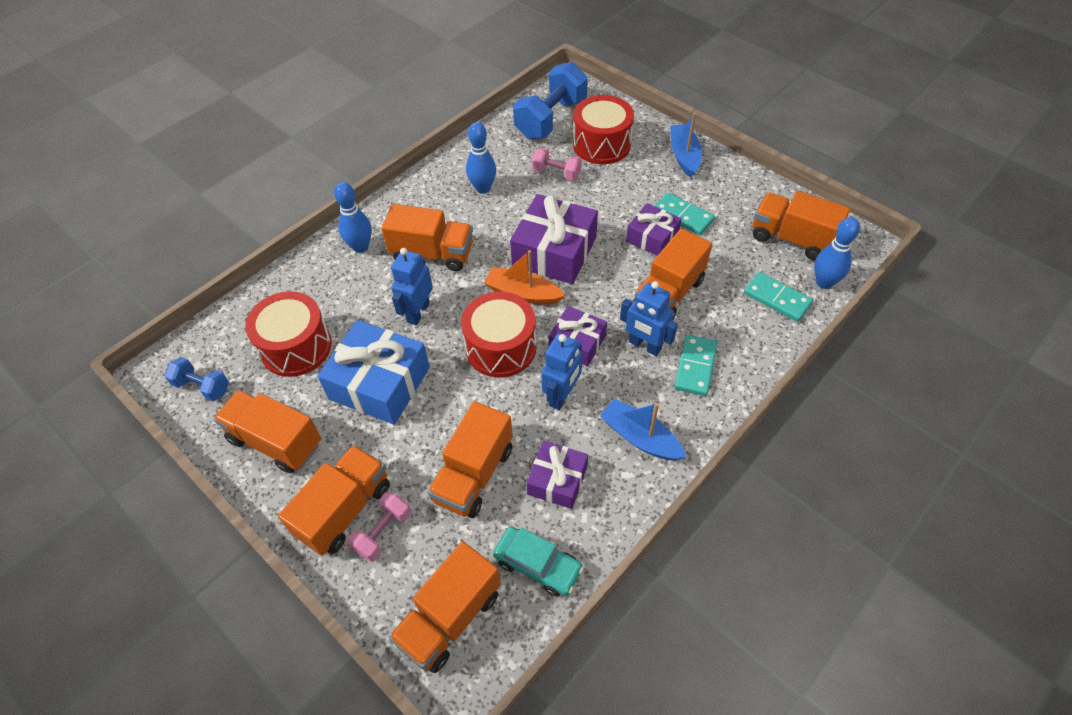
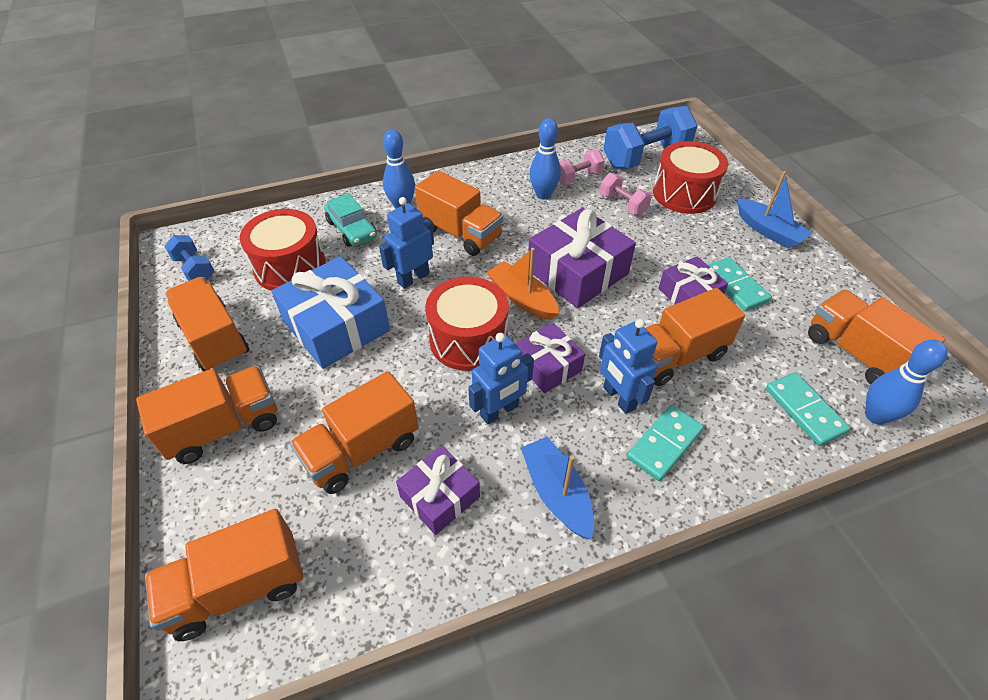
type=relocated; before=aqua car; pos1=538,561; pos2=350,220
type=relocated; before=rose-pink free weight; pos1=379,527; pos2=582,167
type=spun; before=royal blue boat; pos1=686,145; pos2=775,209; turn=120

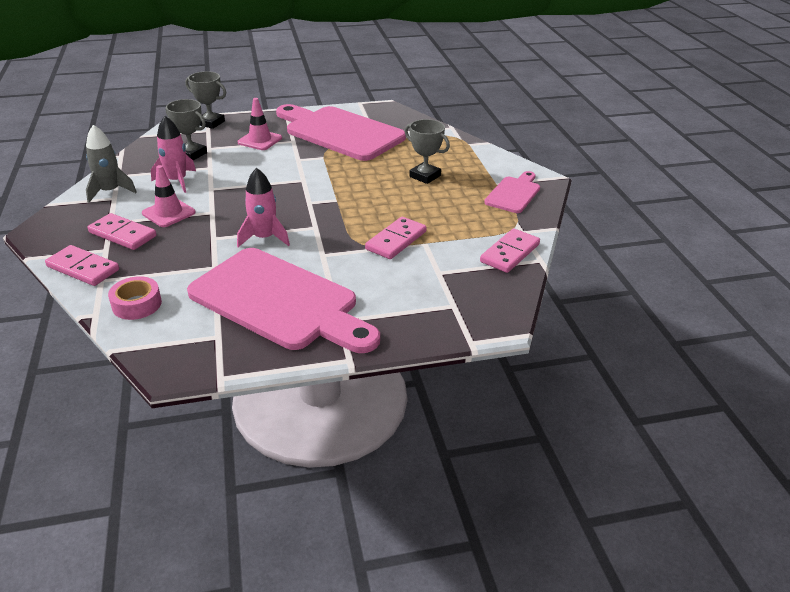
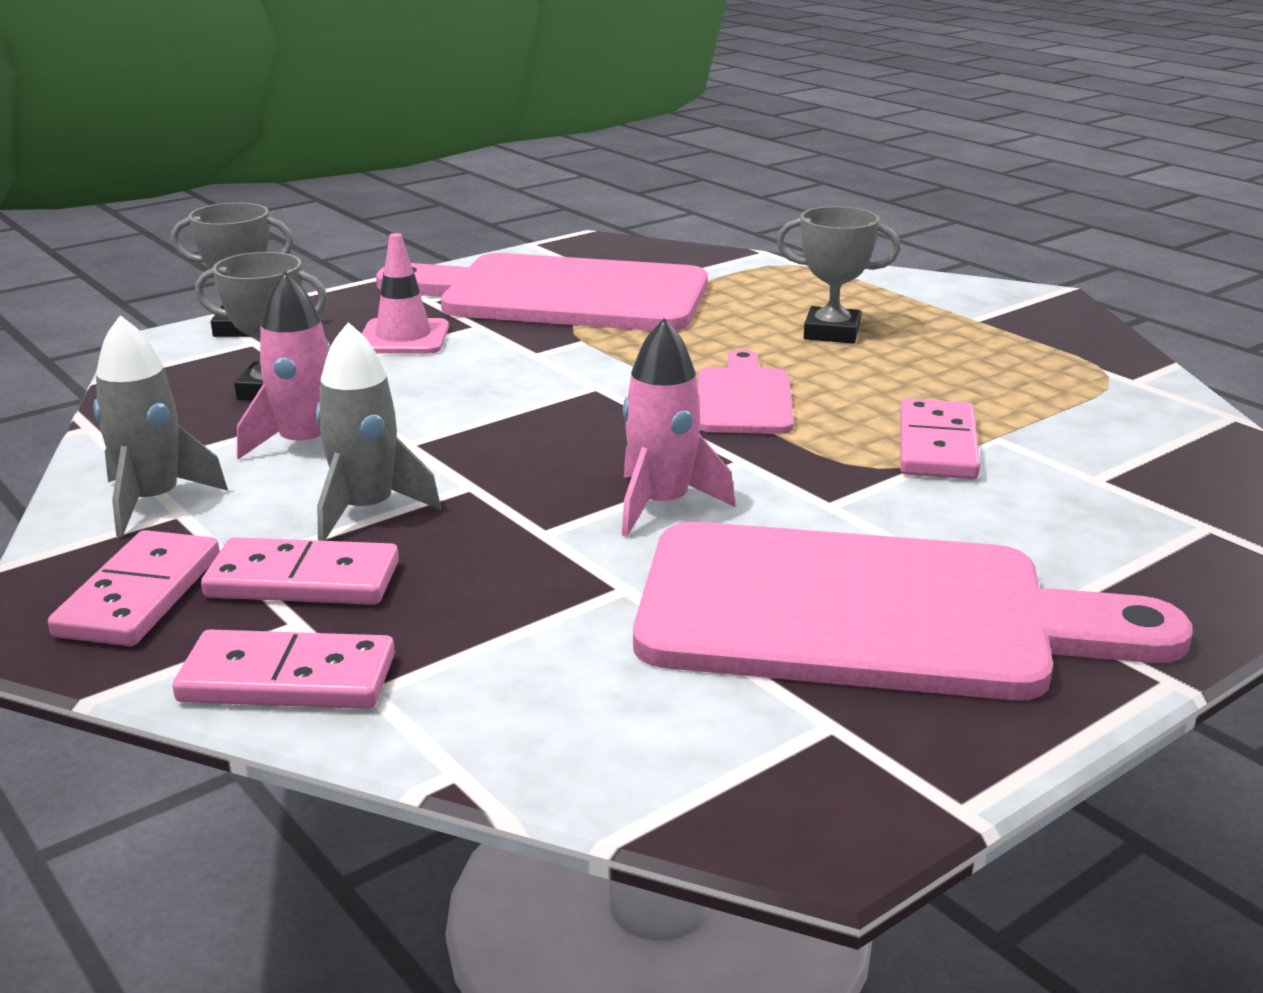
type=relocated; before=rose-pink domino; pos1=510,250; pos2=134,588
type=exchanged; before=rose-pink traffic cone; after=ash-grey toy rocket; pos1=169,196; pos2=378,431
type=relocated; before=rose-pink cutting board; pos1=512,192; pos2=746,392
type=missing; before=rose-pink tape; pos1=135,298

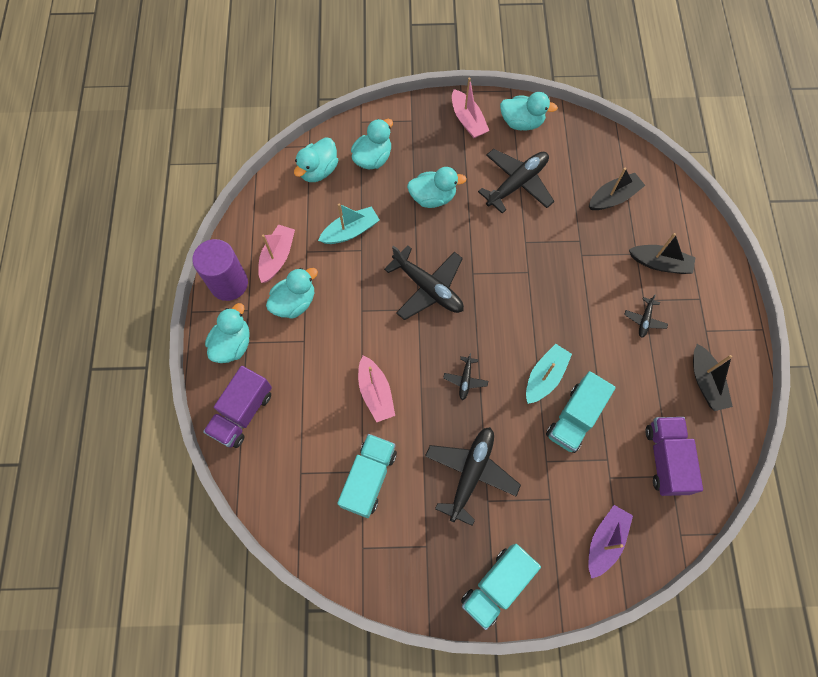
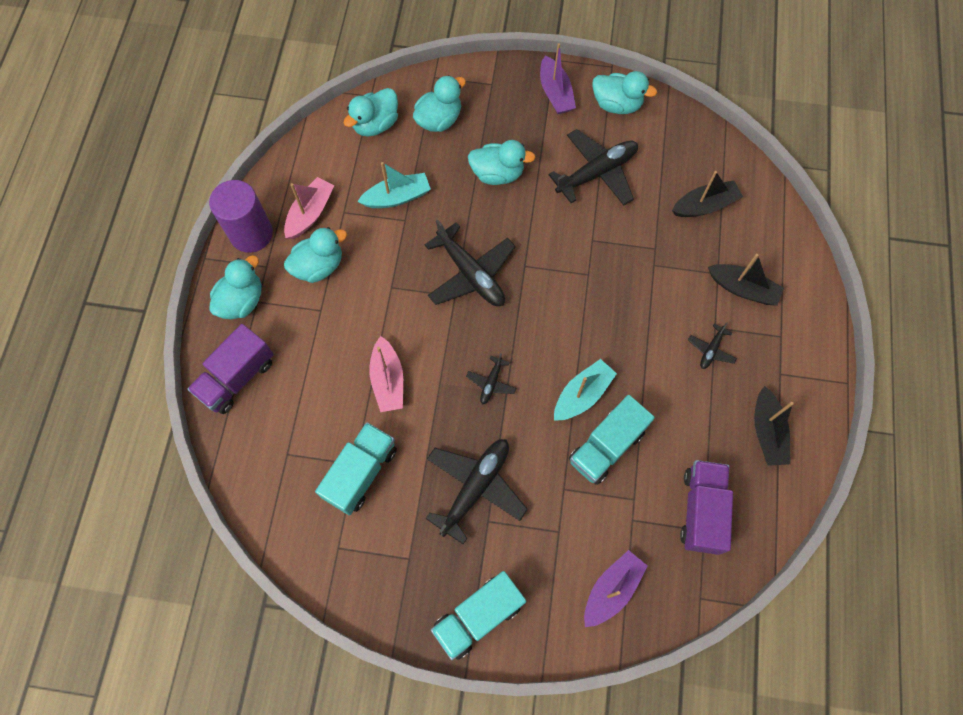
type=colour; before=rose-pink boat; after=royal purple boat; pos1=470,108; pos2=558,78

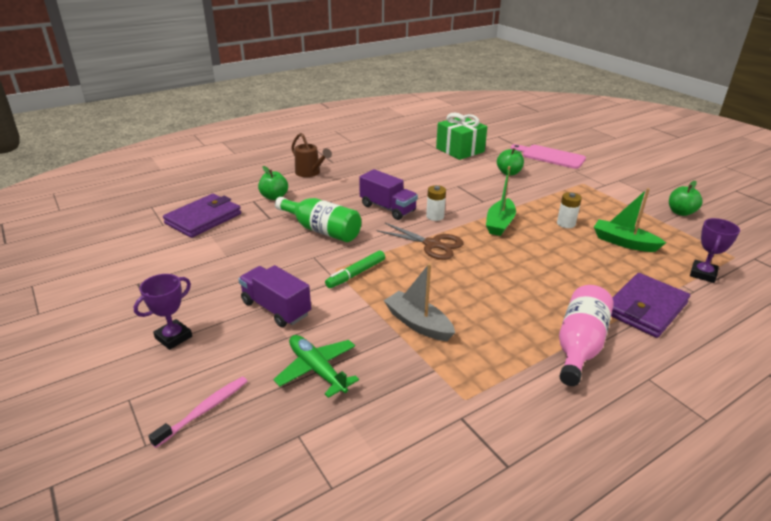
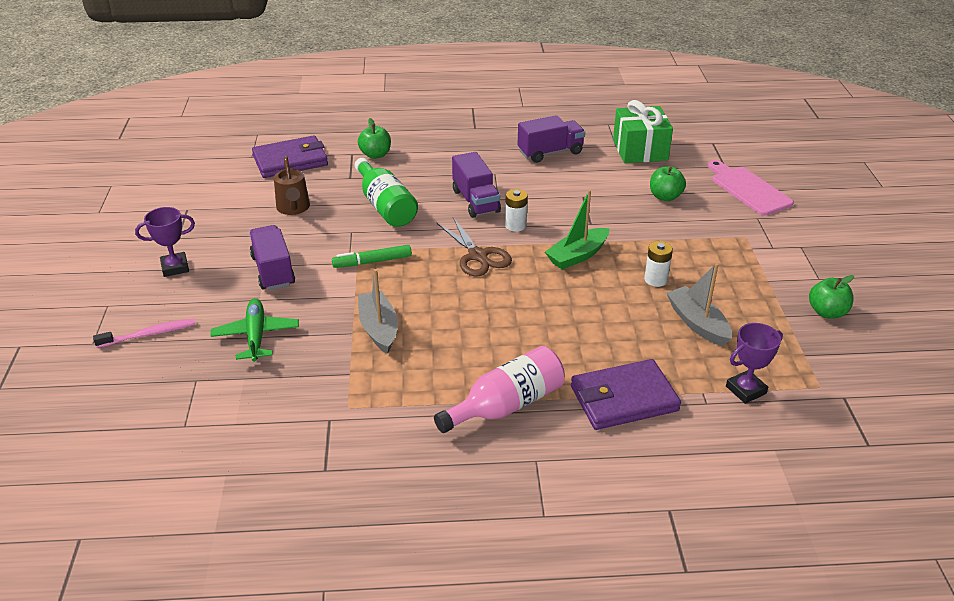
type=relocated; before=brown sprinkling can; pos1=311,155; pos2=292,185
type=appeared; after=royal purple truck; pos2=551,139
type=colour; before=leaf-green boat; after=ash-grey boat; pos1=630,220; pos2=699,304

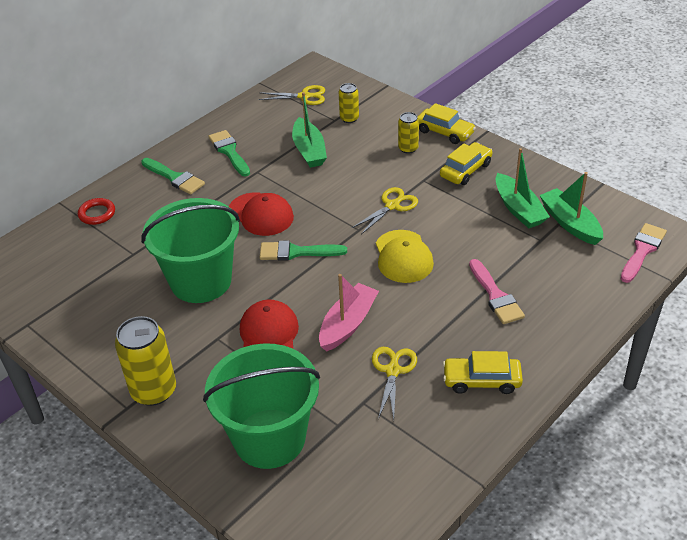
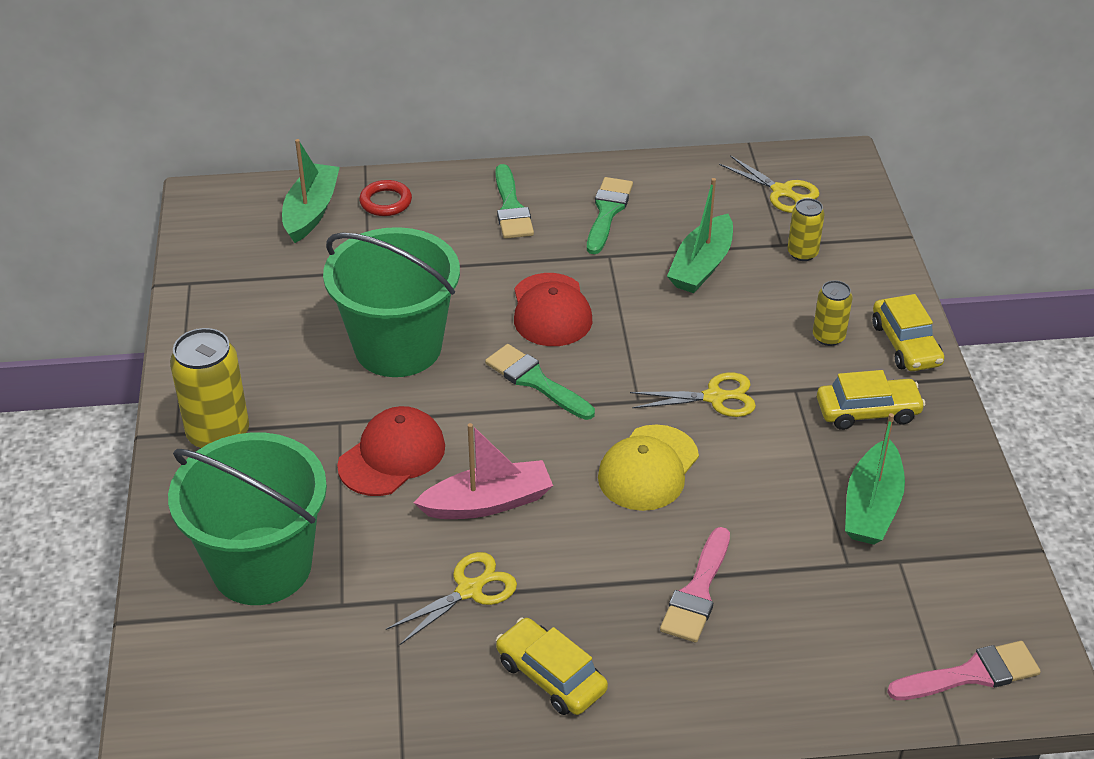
type=relocated; before=leaf-green boat; pos1=571,208; pos2=311,191

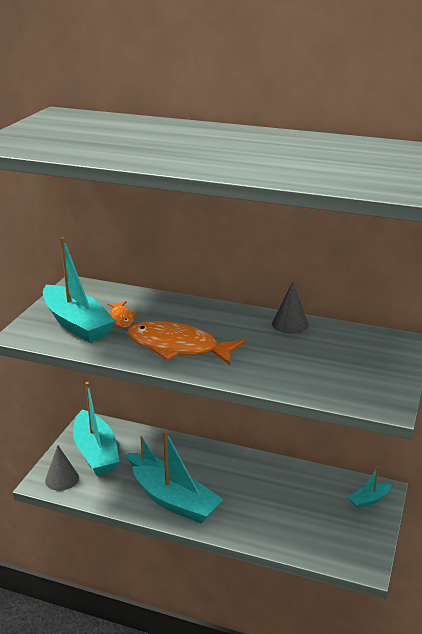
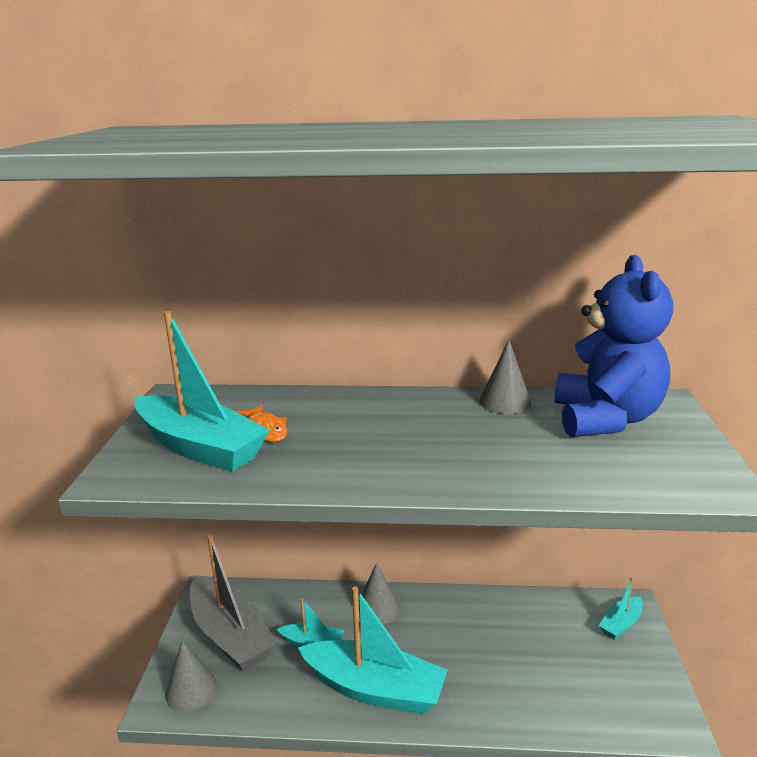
type=colour; before=aqua boat; after=ash-grey boat; pos1=96,428; pos2=233,602
type=appeared; after=ash-grey solid cone; pos2=379,593
type=appeared; after=royal blue teddy bear; pos2=613,346
type=missing; before=bright orange toy fish; pos1=186,343

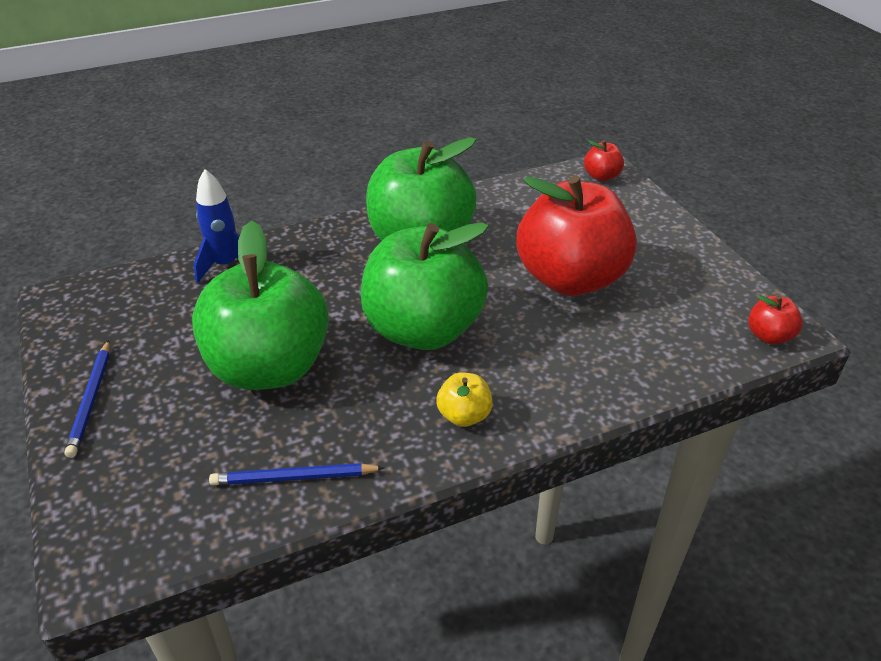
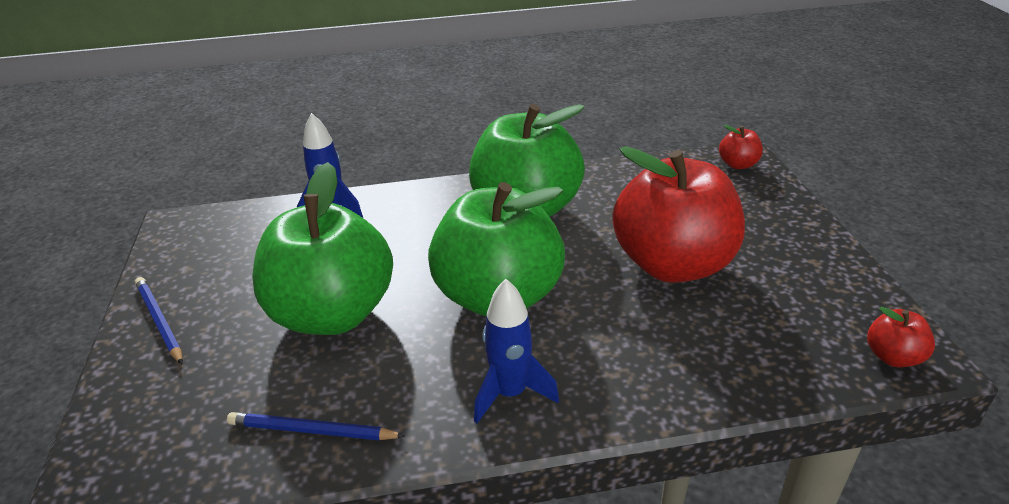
type=spun; before=royal blue pencil; pos1=87,399; pos2=159,320; turn=135
type=exchanged; before=golden apple fruit; after=royal blue toy rocket; pos1=464,399; pos2=516,351

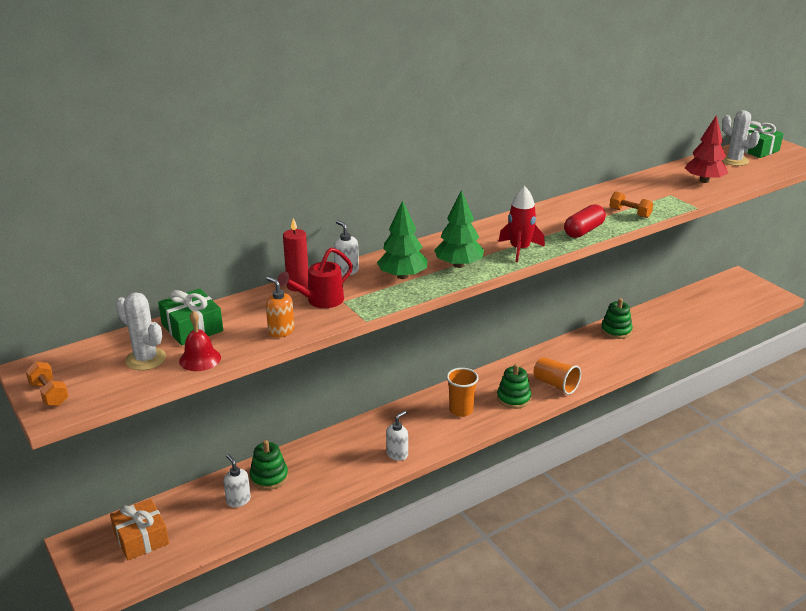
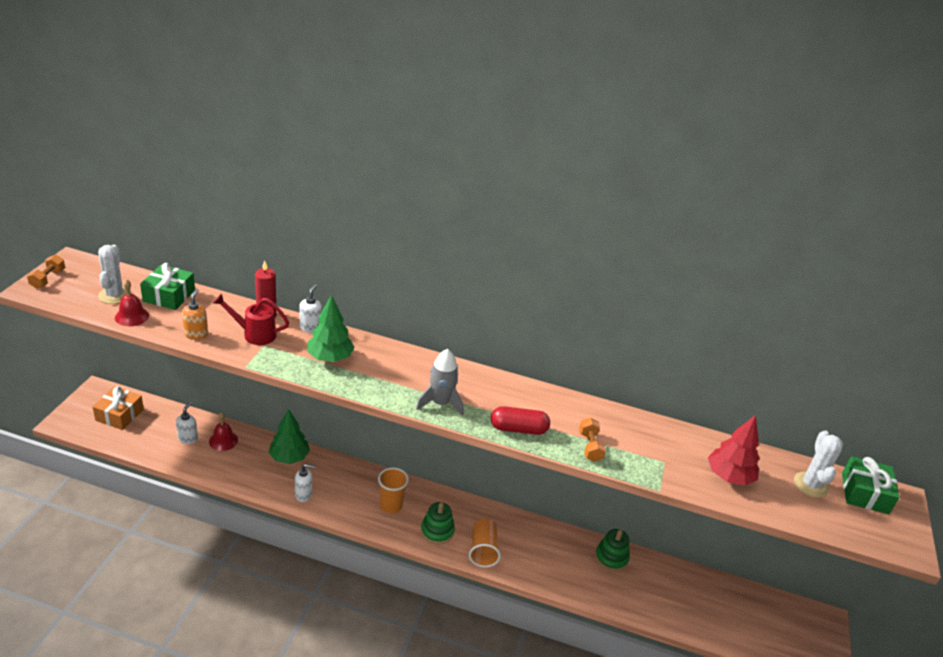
type=exchanged; before=leaf-green stacking rings; after=red school bell; pos1=269,465; pos2=223,431
type=relocated; before=leaf-green tree; pos1=459,229; pos2=289,436
type=colour; before=red toy rocket; after=ash-grey toy rocket; pos1=521,224; pos2=439,382

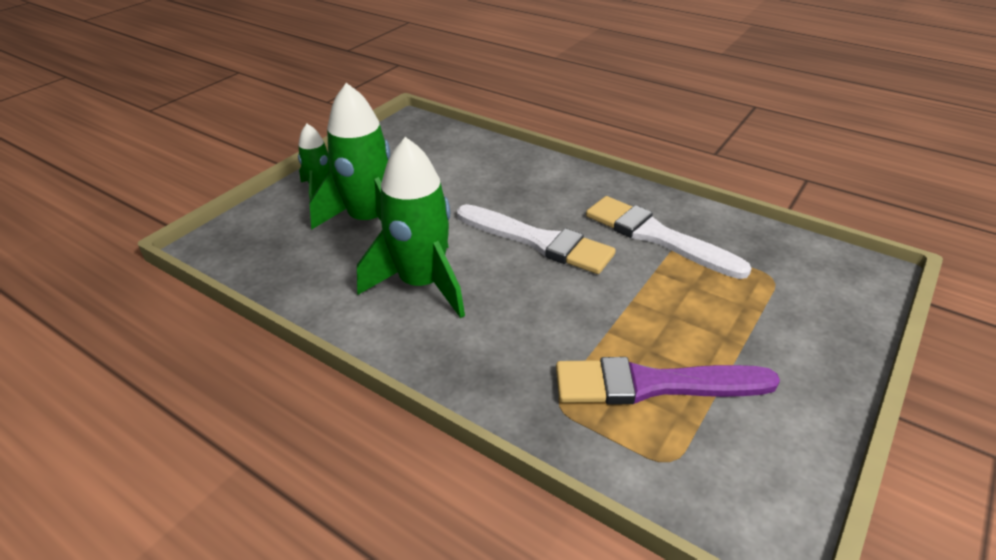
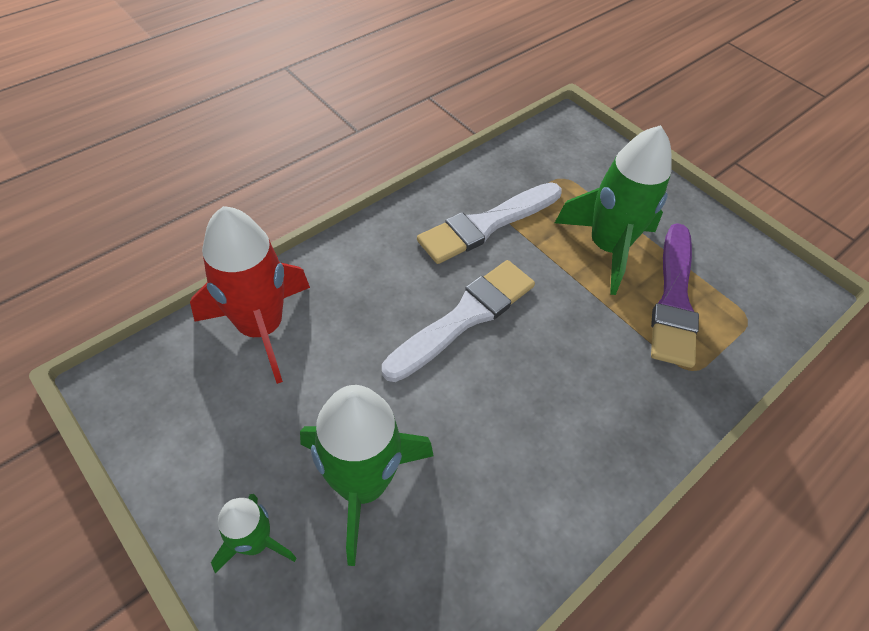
type=appeared; after=red toy rocket; pos2=250,295
type=relocated; before=leaf-green toy rocket; pos1=411,227; pos2=613,210

